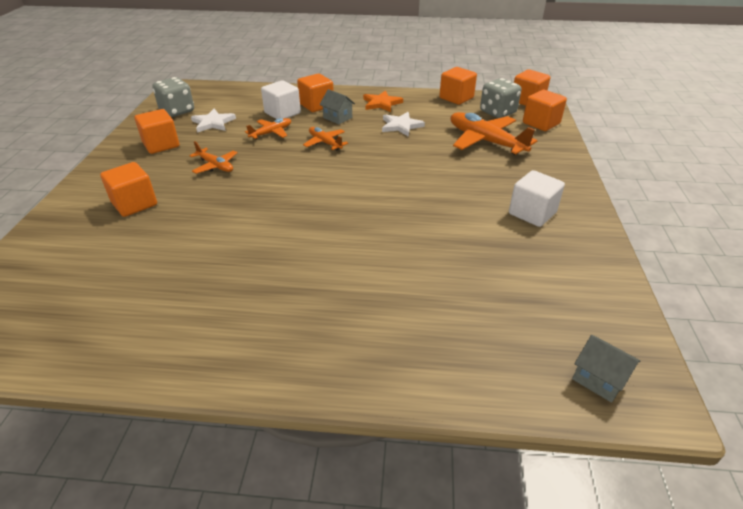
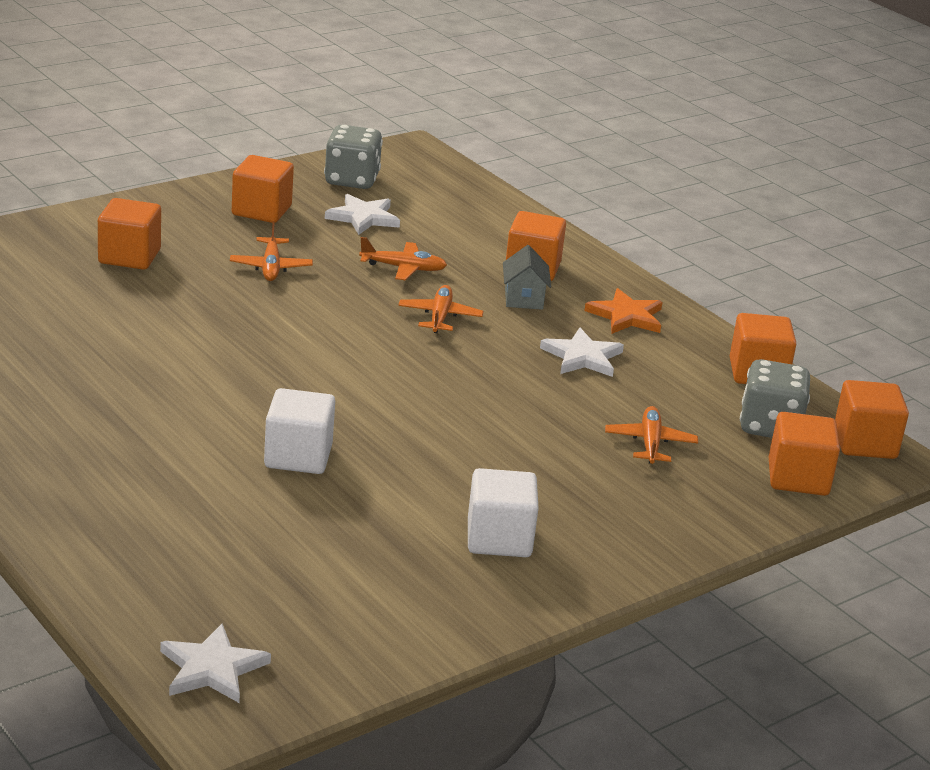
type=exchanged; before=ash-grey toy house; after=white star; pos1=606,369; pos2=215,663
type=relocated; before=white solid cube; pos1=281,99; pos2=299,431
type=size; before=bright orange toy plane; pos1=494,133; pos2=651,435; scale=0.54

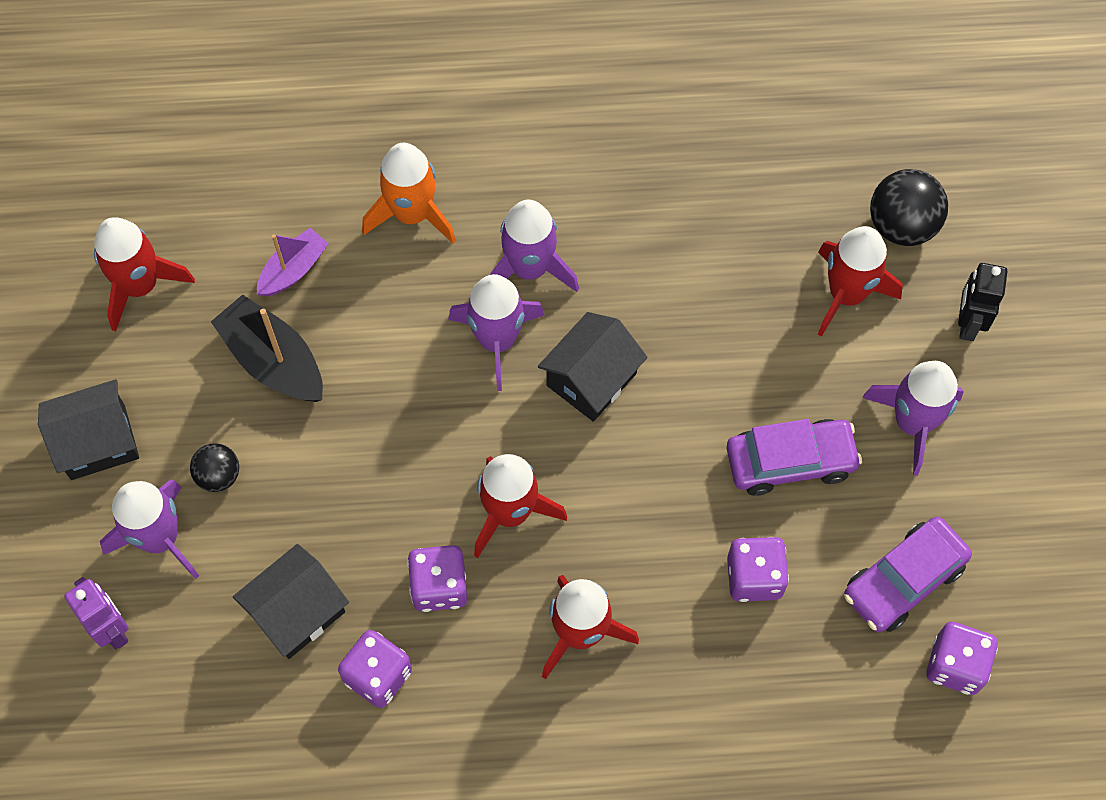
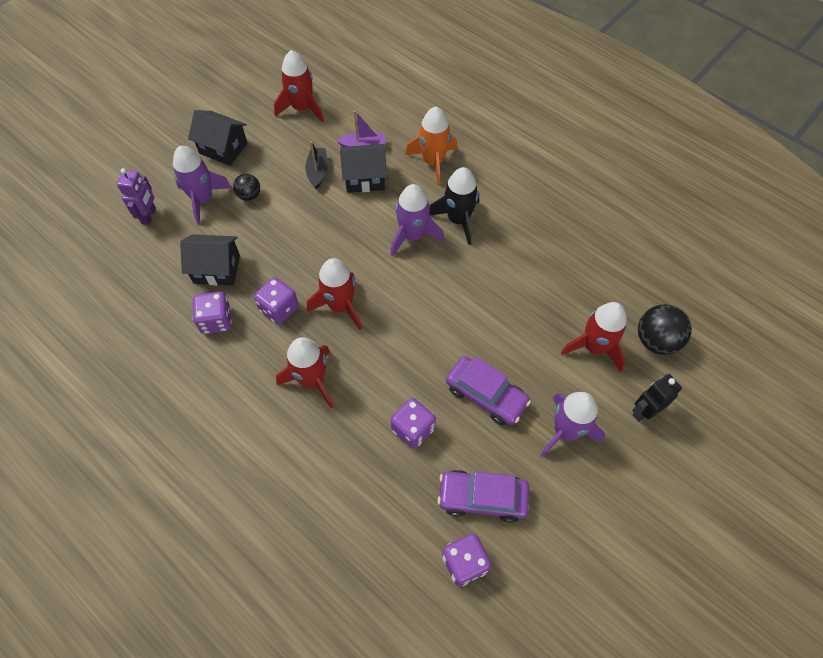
type=size; before=black boat; pos1=267,348; pos2=316,165; scale=0.64
type=relocated; before=black toy house; pos1=593,367; pos2=363,168
type=colour; before=royal purple toy rocket; after=black toy rocket; pos1=534,245; pos2=454,206

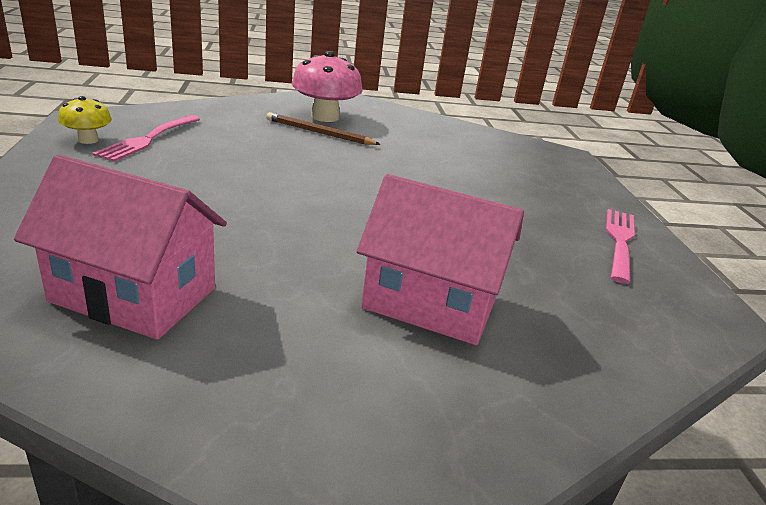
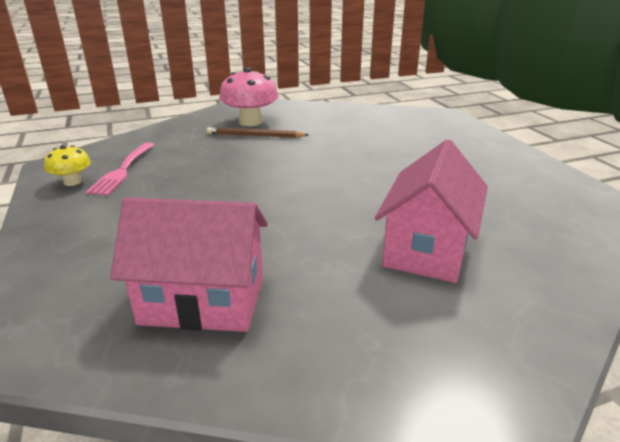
type=spun; before=rose-pink toy house; pos1=440,259; pos2=431,211; turn=-75
type=missing; before=rose-pink table fork; pos1=620,246

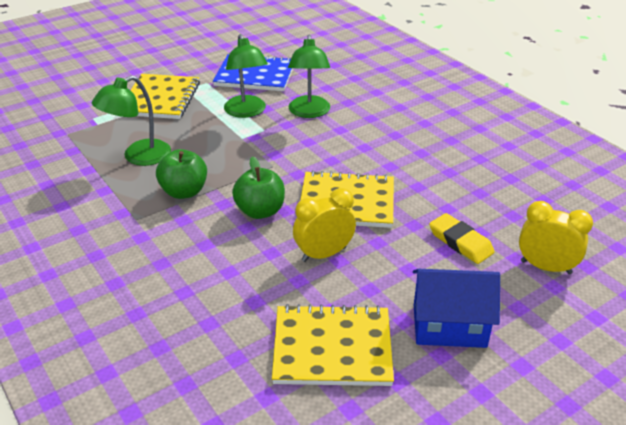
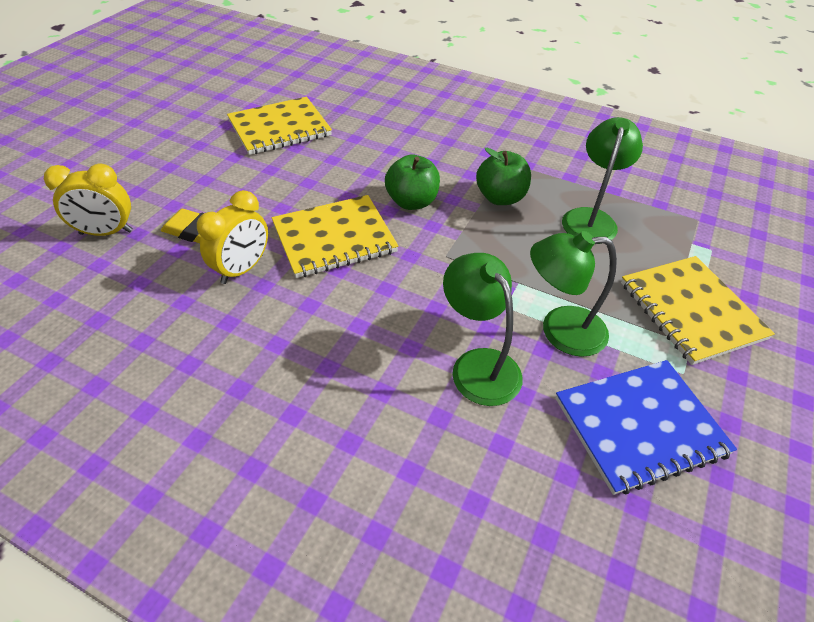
type=relocated; before=golden alarm clock; pos1=324,225; pos2=232,237
type=spun; before=leaf-green reading lamp; pos1=246,76; pos2=573,294; turn=-45
type=missing; before=royal blue toy house; pos1=456,308

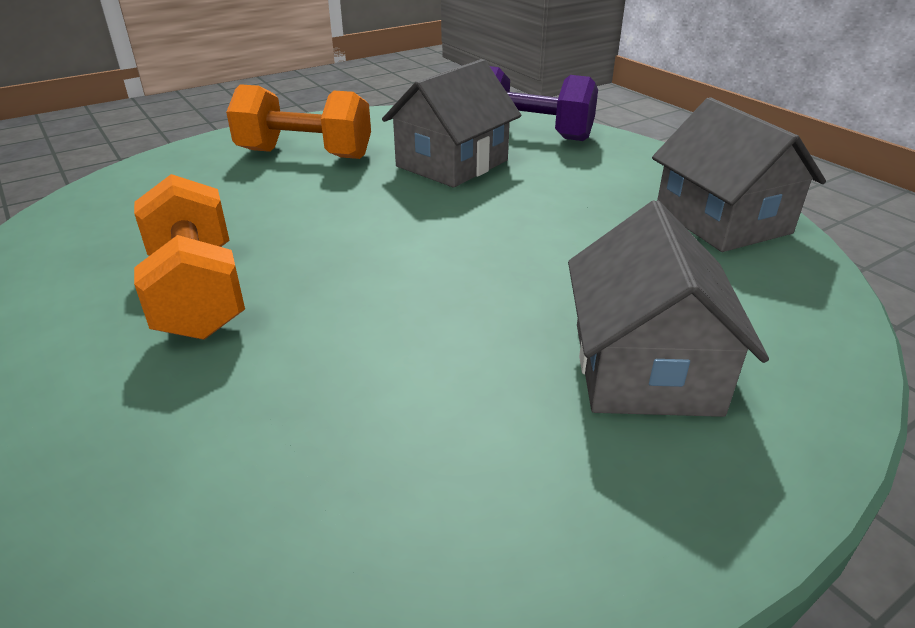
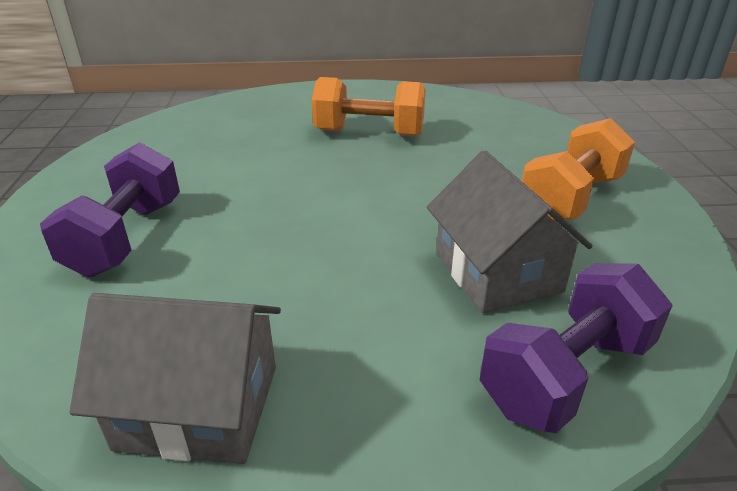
type=exchanged; before=ash-grey toy house; after=royal purple free weight; pos1=668,308; pos2=110,209

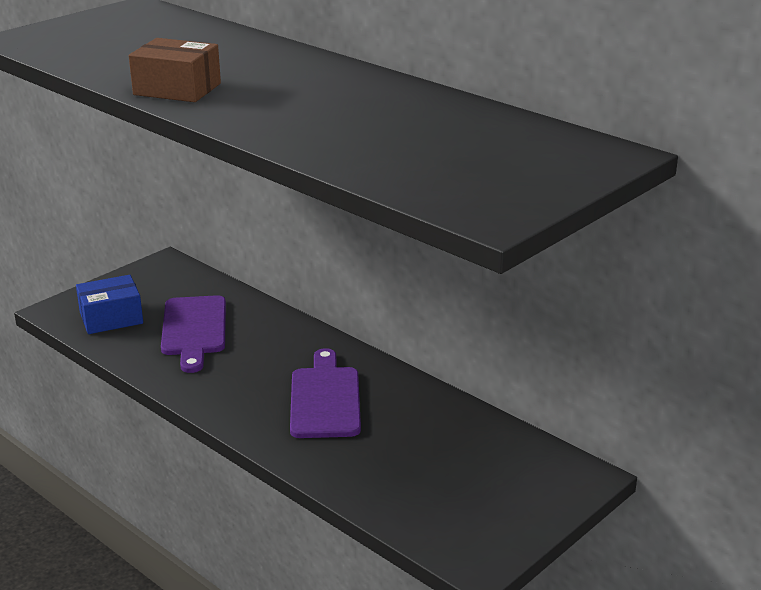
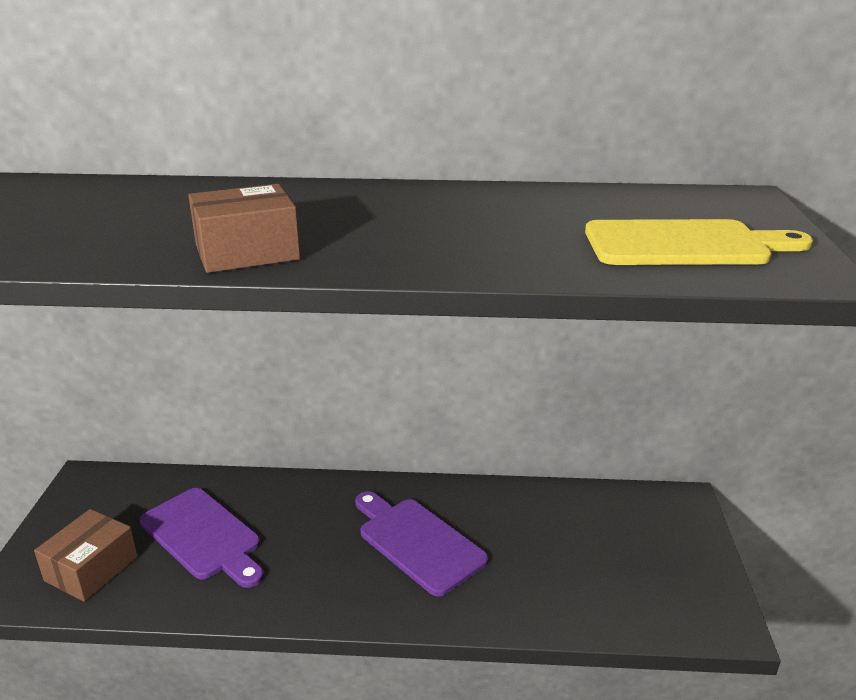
type=colour; before=royal blue package; after=brown package; pos1=109,304; pos2=86,555
type=appeared; after=golden cutting board; pos2=699,242

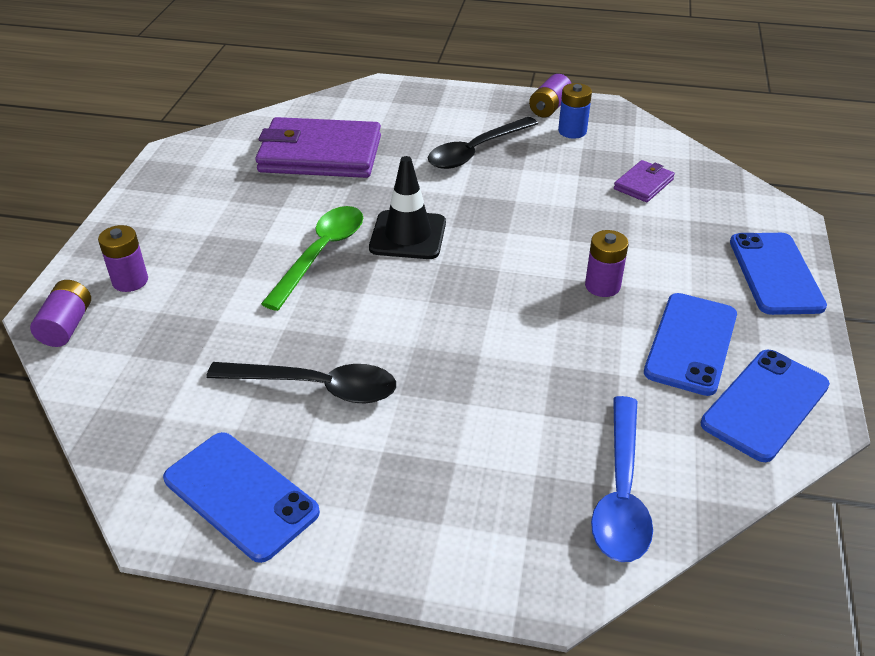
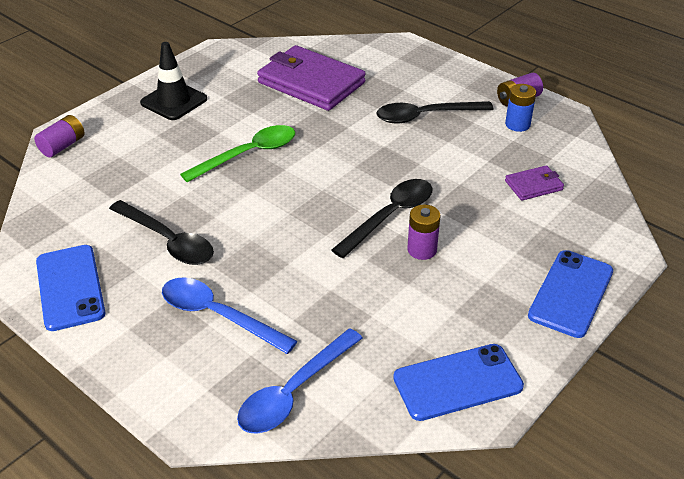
type=relocated; before=black traffic cone; pos1=407,207; pos2=173,81
type=appeared; after=royal blue tablespoon; pos2=229,315
type=appeared; after=black tablespoon; pos2=382,218
type=missing; before=royal purple battery; pos1=123,258
type=missing; before=royal blue mobile phone; pos1=690,344

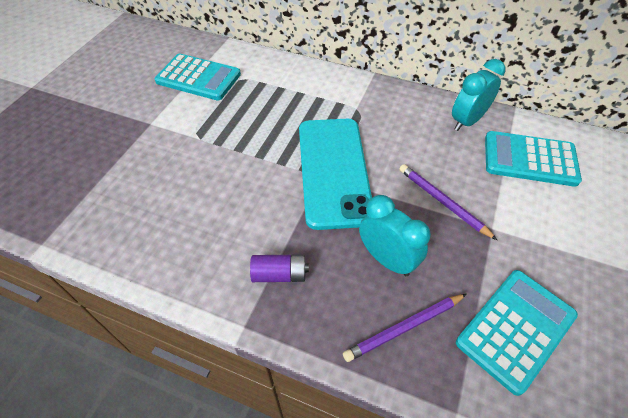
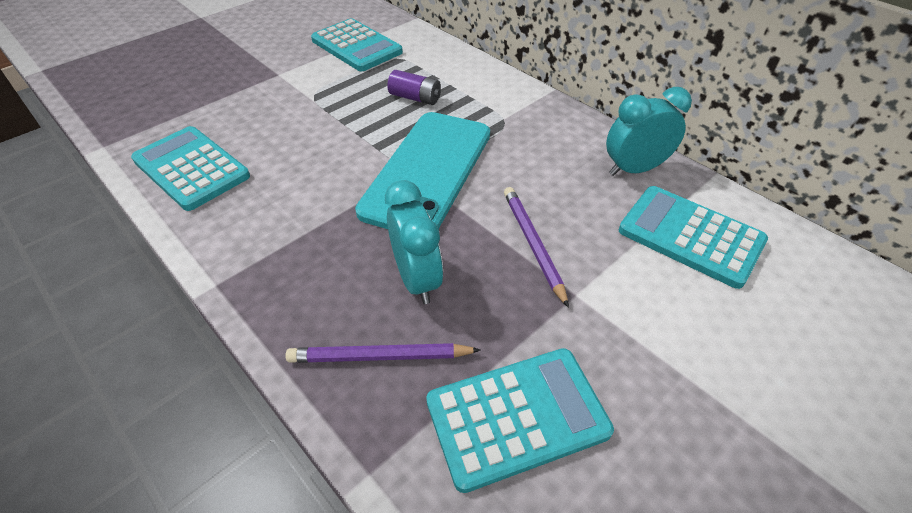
type=appeared; after=aqua pocket calculator; pos2=190,168
type=relocated; before=royal purple battery; pos1=279,268; pos2=414,87

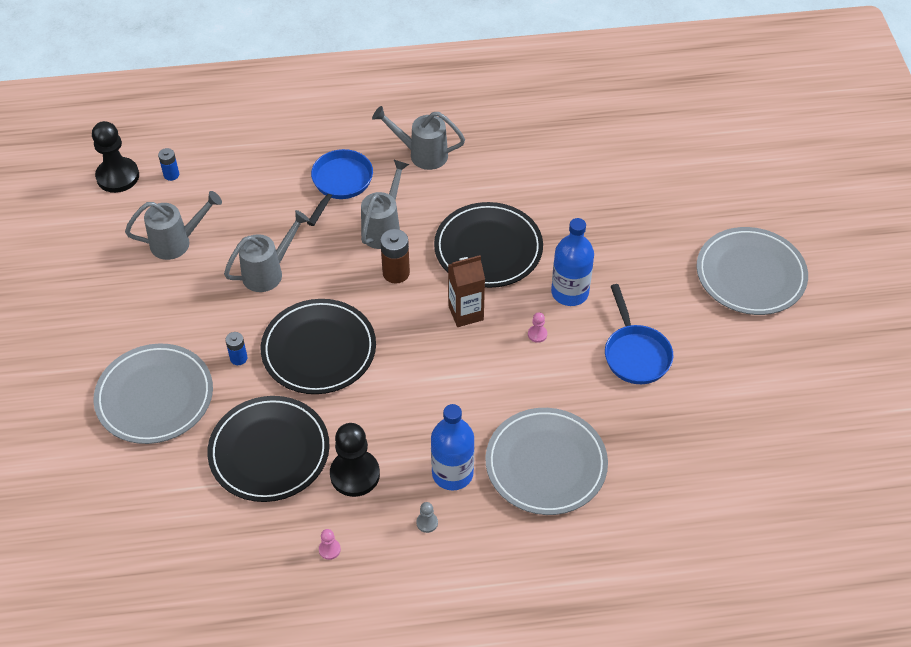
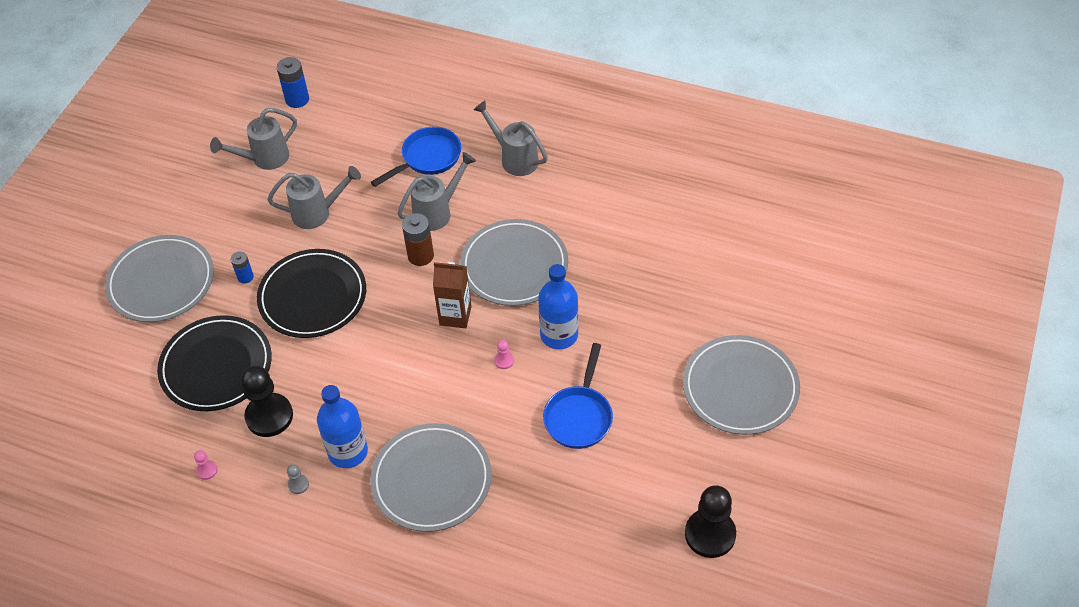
type=spun; before=ash-grey sprinkling can; pos1=173,225; pos2=253,139; turn=135
type=size; before=royal blue battery; pos1=168,164; pos2=293,82; scale=1.63
type=colour; before=black flat dish; after=ash-grey flat dish; pos1=488,245; pos2=514,262
type=relocated; before=black chess pawn; pos1=115,157; pos2=710,521

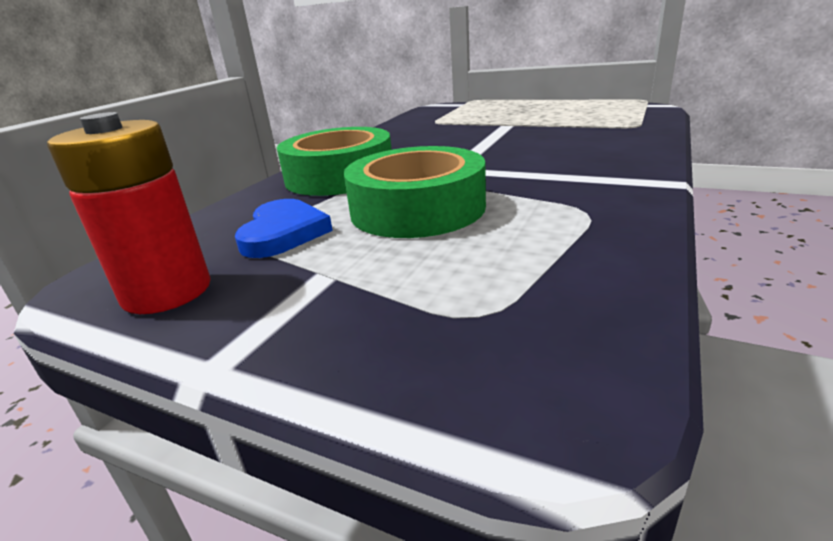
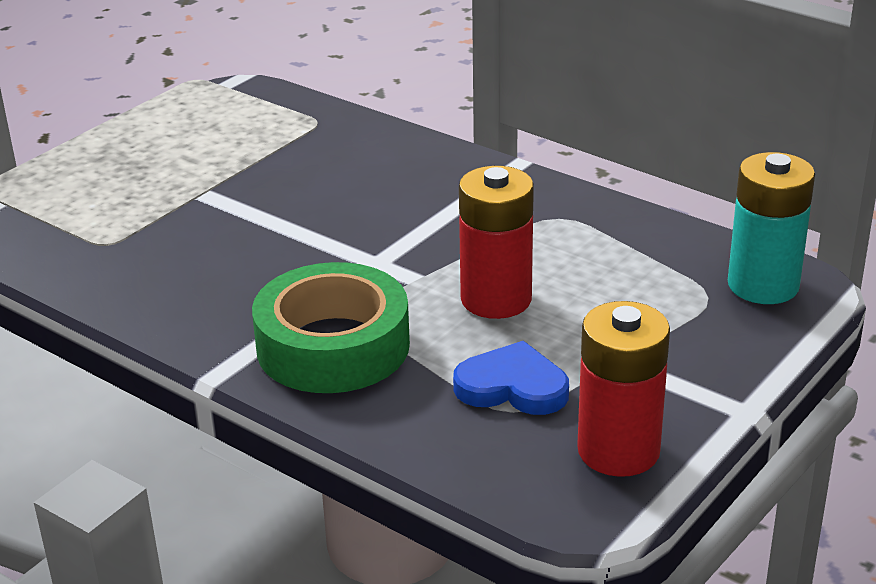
type=exchanged; before=leaf-green tape; after=red battery; pos1=414,192; pos2=496,242
type=appeared; after=aqua battery; pos2=771,228

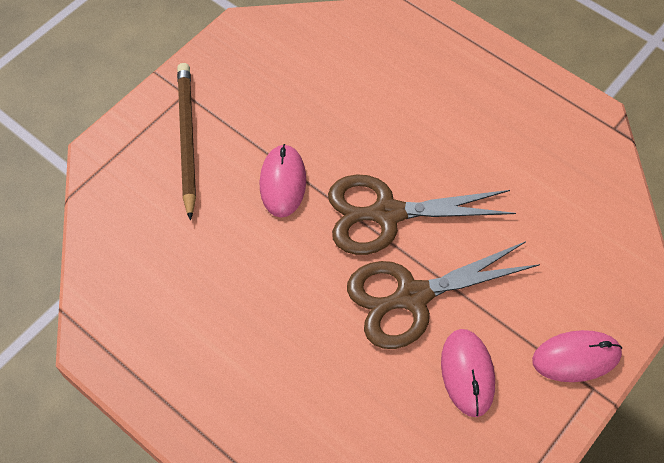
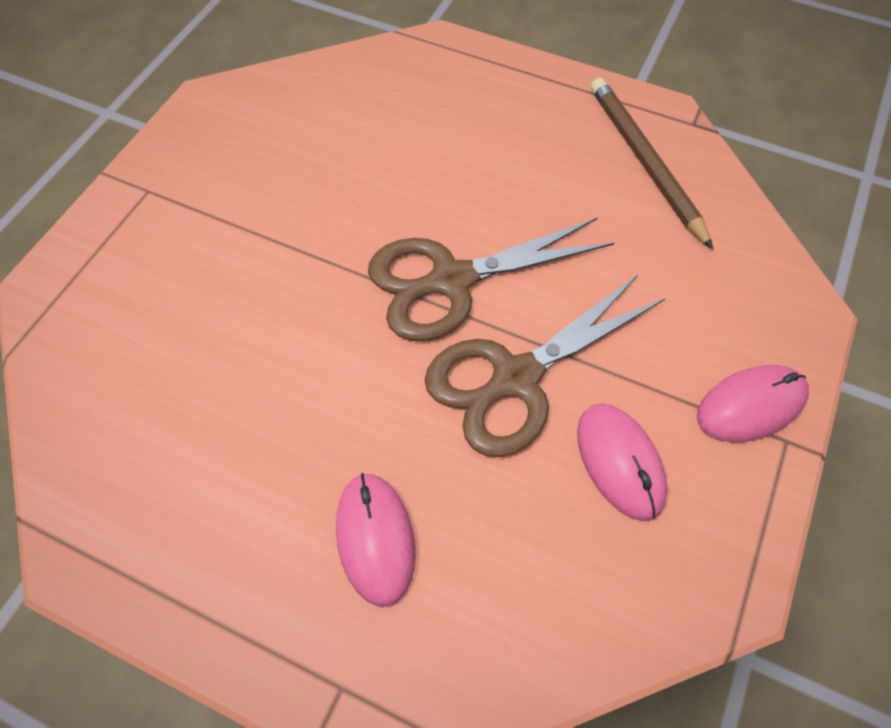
type=relocated; before=rose-pink PC mouse; pos1=283,180; pos2=375,540
type=relocated; before=brown pencil; pos1=186,142; pos2=652,163

